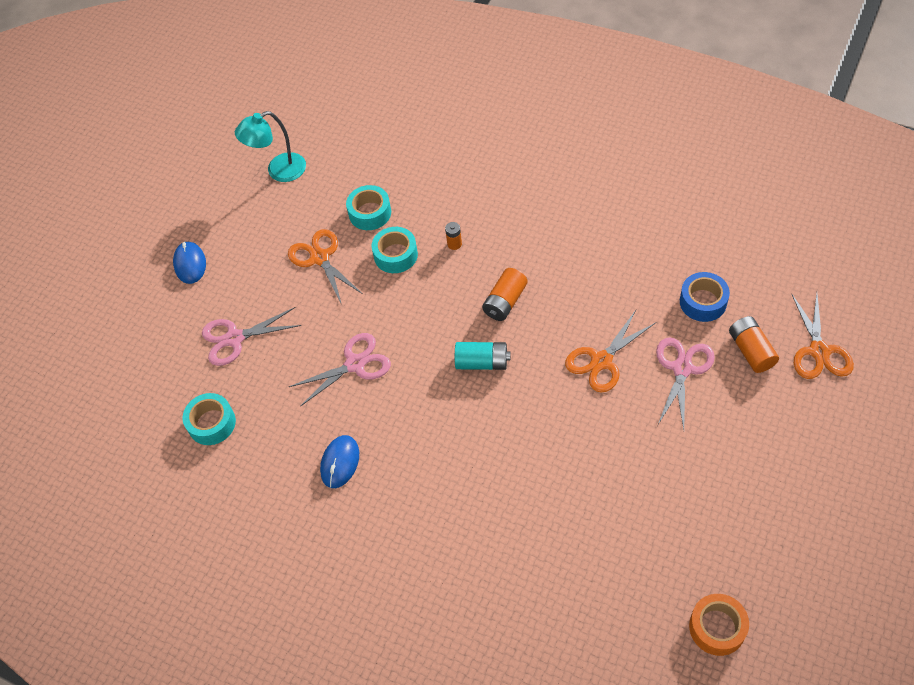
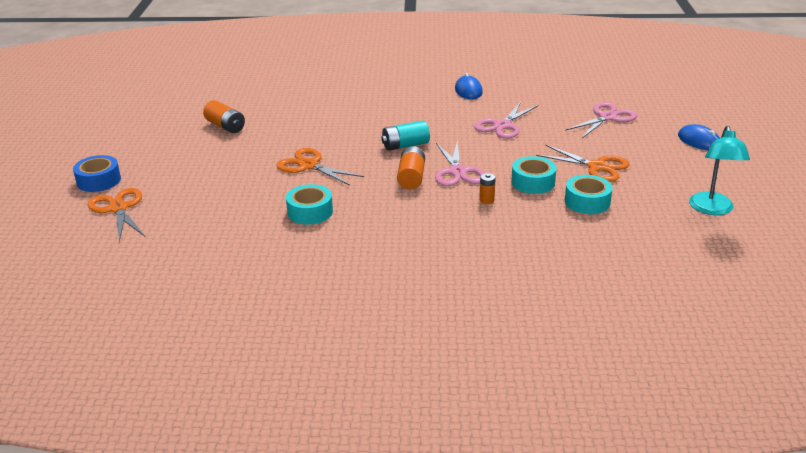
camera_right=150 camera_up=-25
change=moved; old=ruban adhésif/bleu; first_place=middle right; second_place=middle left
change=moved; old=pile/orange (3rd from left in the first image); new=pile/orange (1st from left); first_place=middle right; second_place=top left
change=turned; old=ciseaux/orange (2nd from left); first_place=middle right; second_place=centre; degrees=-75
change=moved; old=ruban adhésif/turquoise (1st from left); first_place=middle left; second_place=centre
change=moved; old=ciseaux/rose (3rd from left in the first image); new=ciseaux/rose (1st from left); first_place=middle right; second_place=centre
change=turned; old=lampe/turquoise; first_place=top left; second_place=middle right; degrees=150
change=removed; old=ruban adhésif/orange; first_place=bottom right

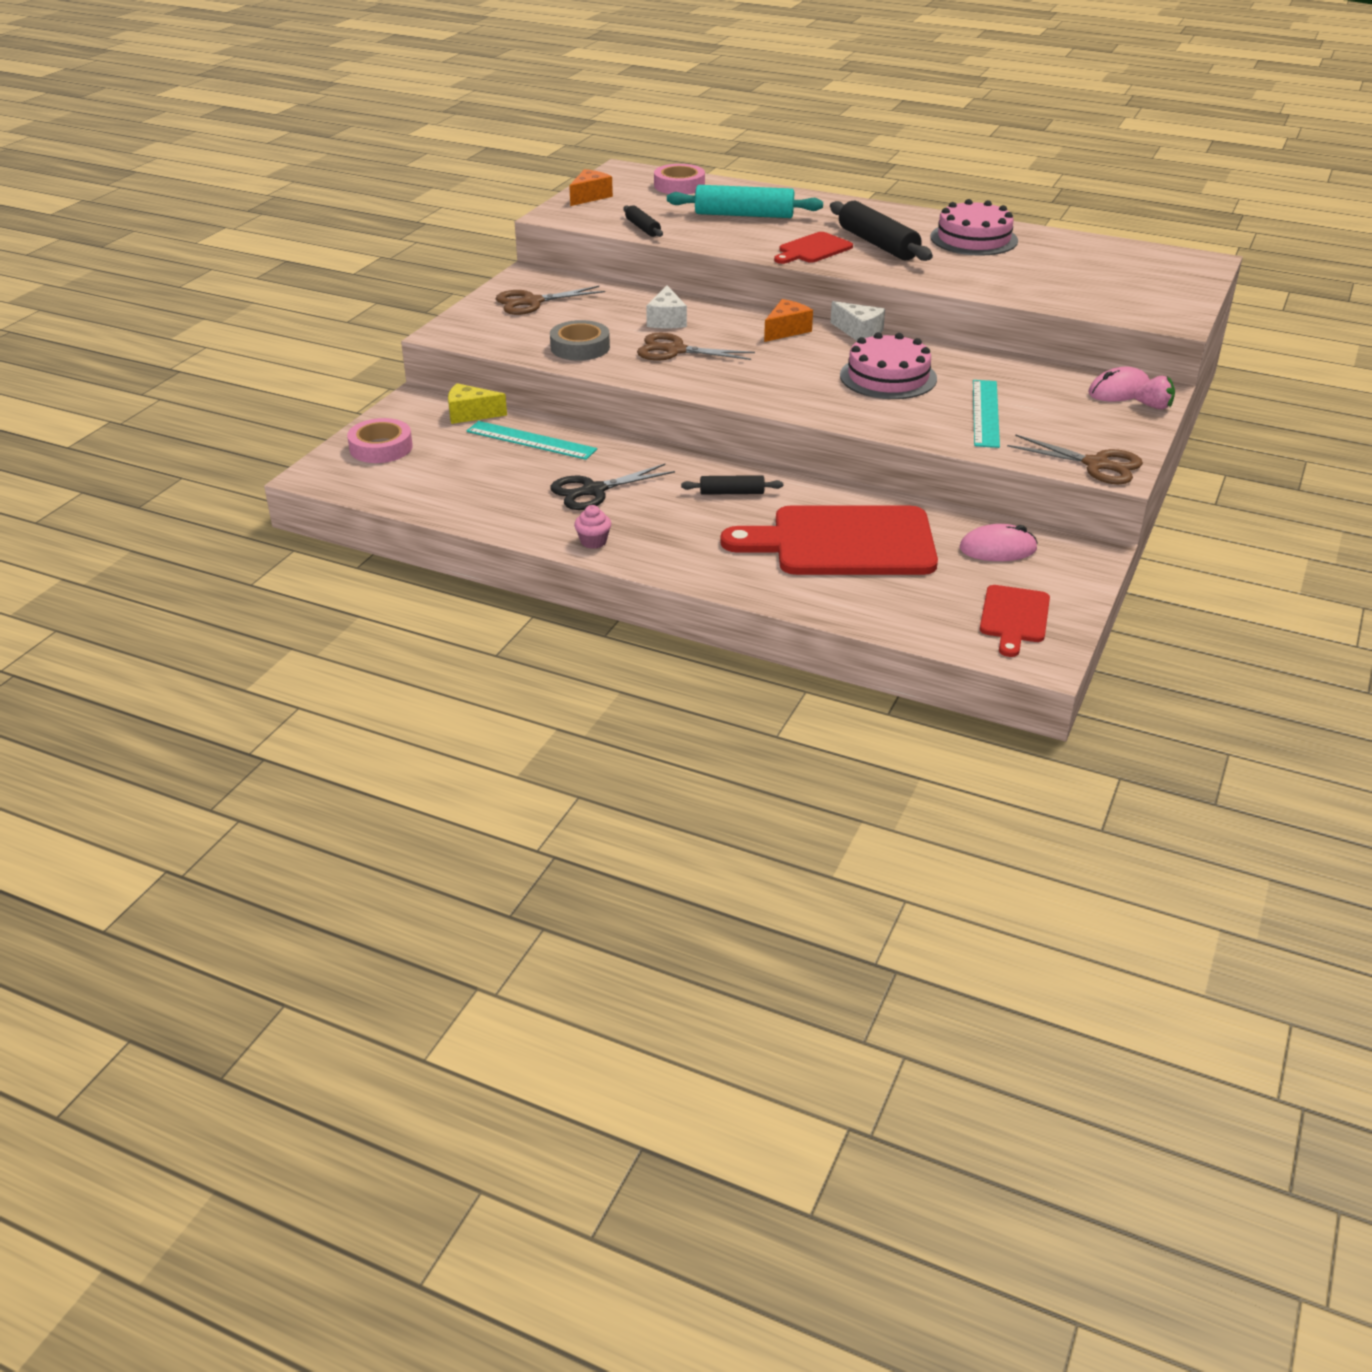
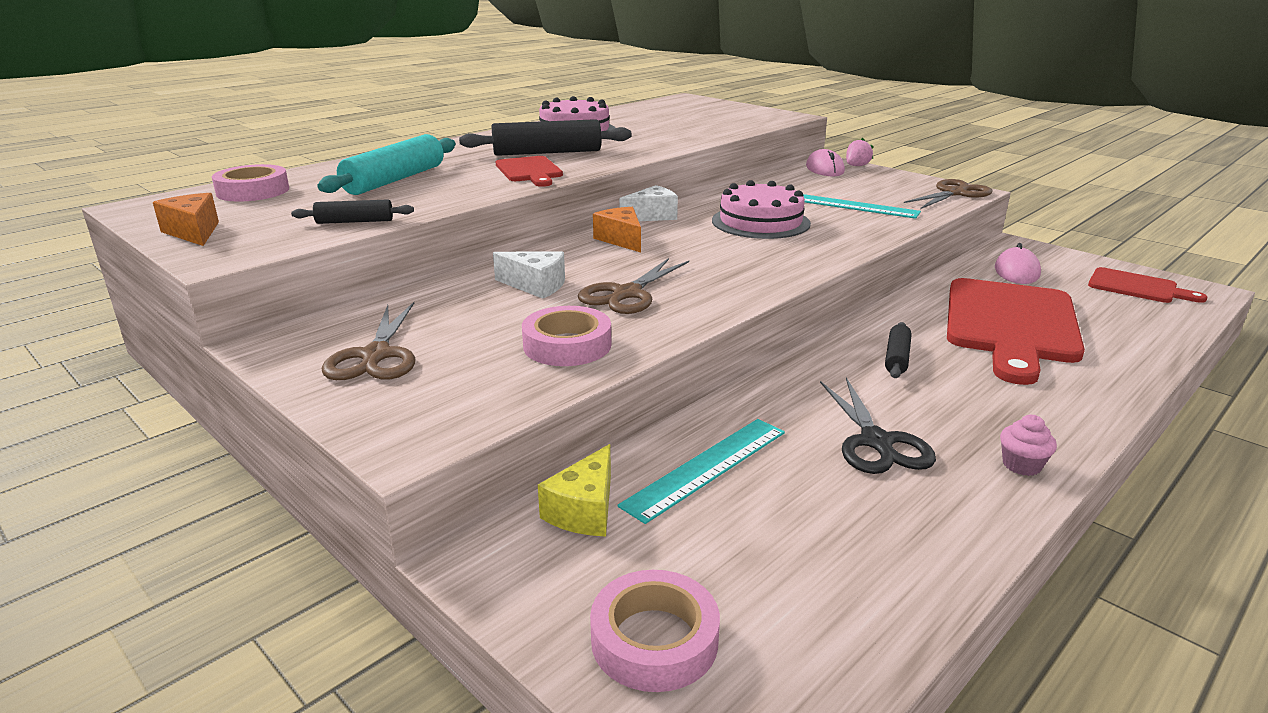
camera_right=-70 camera_up=-10
change=recoloured; old=ruban adhésif/gris; new=ruban adhésif/rose (2nd from left); first_place=top centre; second_place=centre

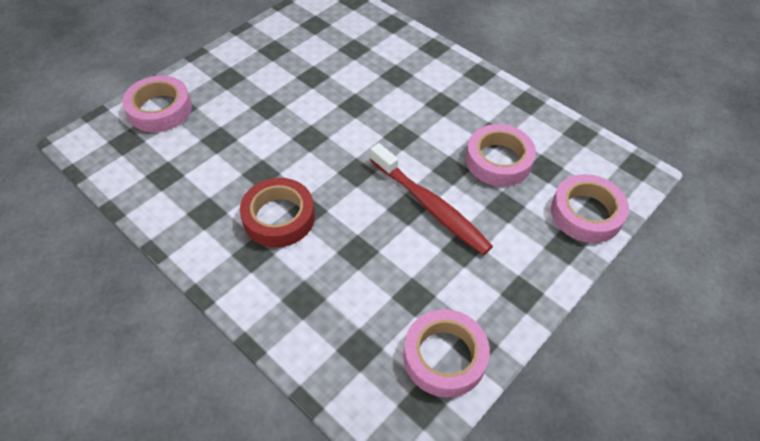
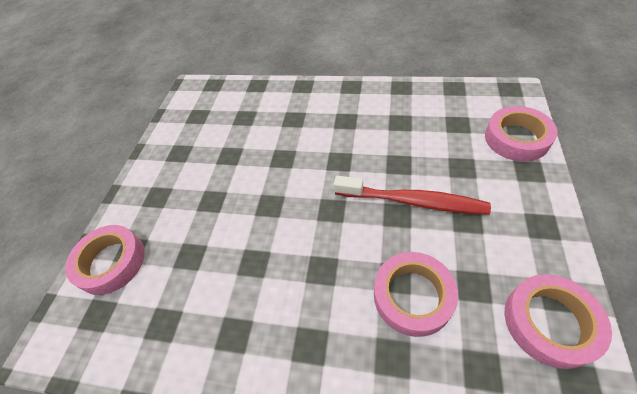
camera_right=-25 camera_up=0
change=moved; old=ruban adhésif/rose (3rd from left in the first image); new=ruban adhésif/rose (2nd from left); first_place=centre; second_place=bottom centre
change=removed; old=ruban adhésif/rouge; first_place=centre

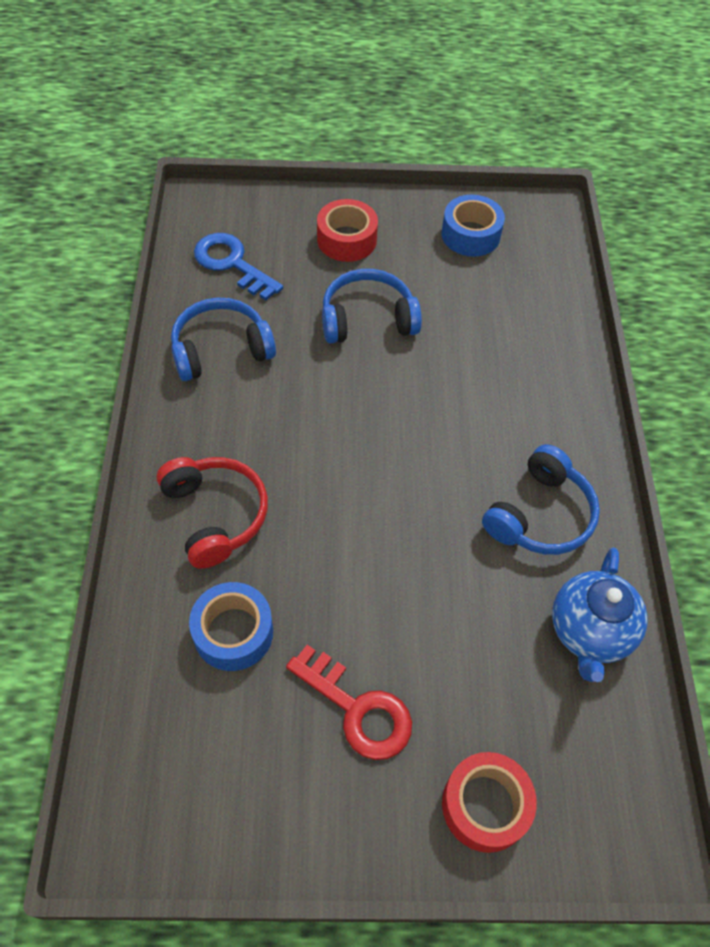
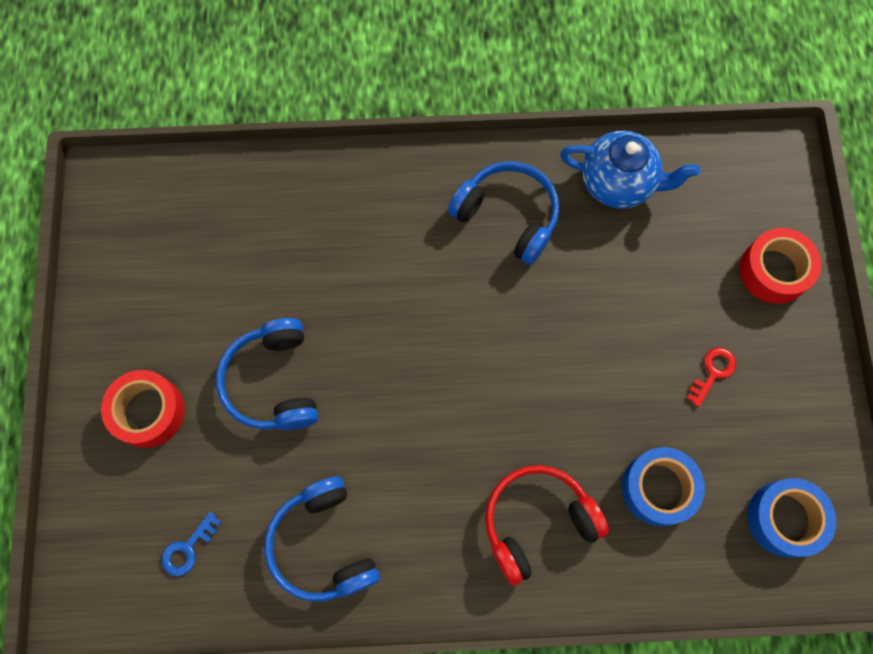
camera_right=-90 camera_up=15
change=resized; old=clé/bleu; first_place=top centre; second_place=bottom left; factor=0.55
change=resized; old=clé/rouge; first_place=bottom centre; second_place=middle right; factor=0.55
change=moved; old=ruban adhésif/bleu (2nd from left); first_place=top centre; second_place=bottom right

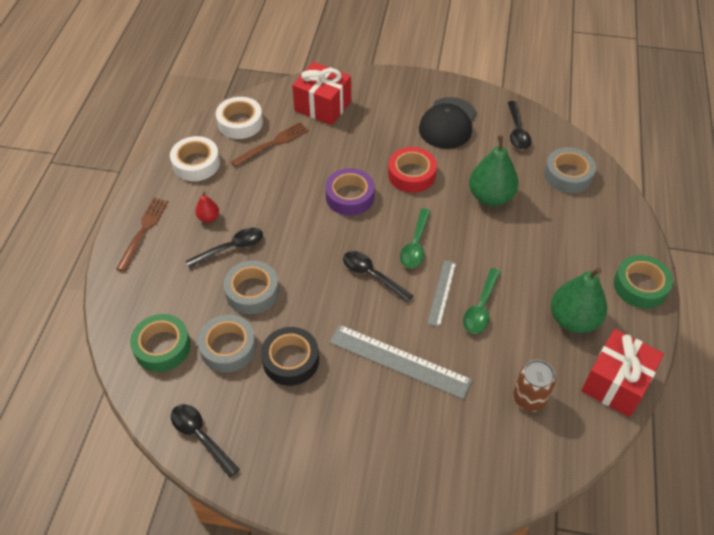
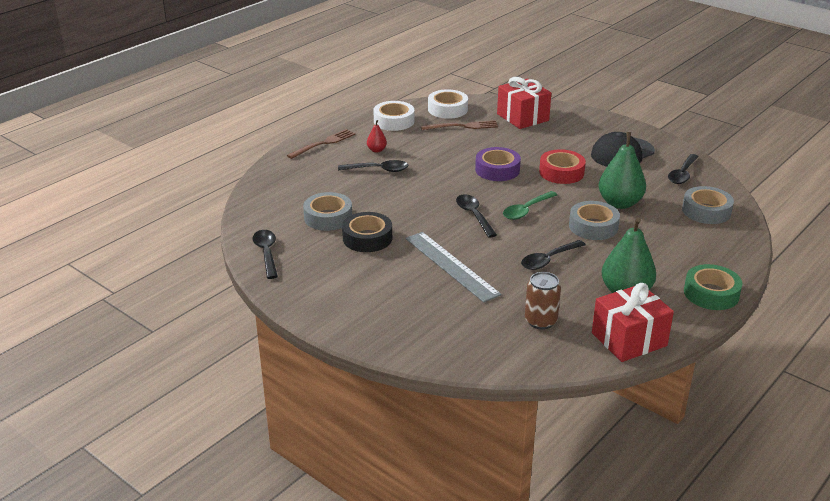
camera_right=30 camera_up=-20
change=recoloured; old=cuillère/vert (2nd from left); new=cuillère/noir (4th from left); first_place=middle right; second_place=centre
change=moved; old=ruban adhésif/gris (2nd from left); first_place=centre; second_place=middle right
change=removed; old=ruban adhésif/vert (1st from left); first_place=middle left
change=removed; old=règle/gris (2nd from left); first_place=centre

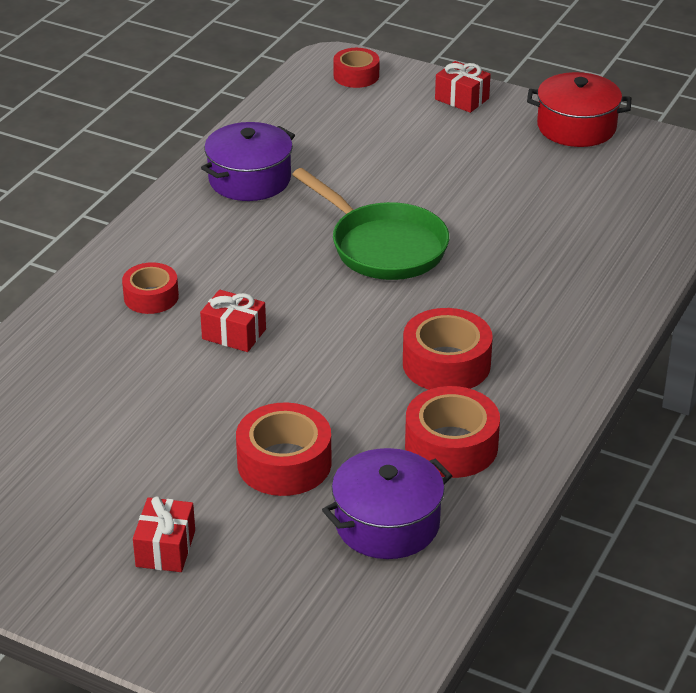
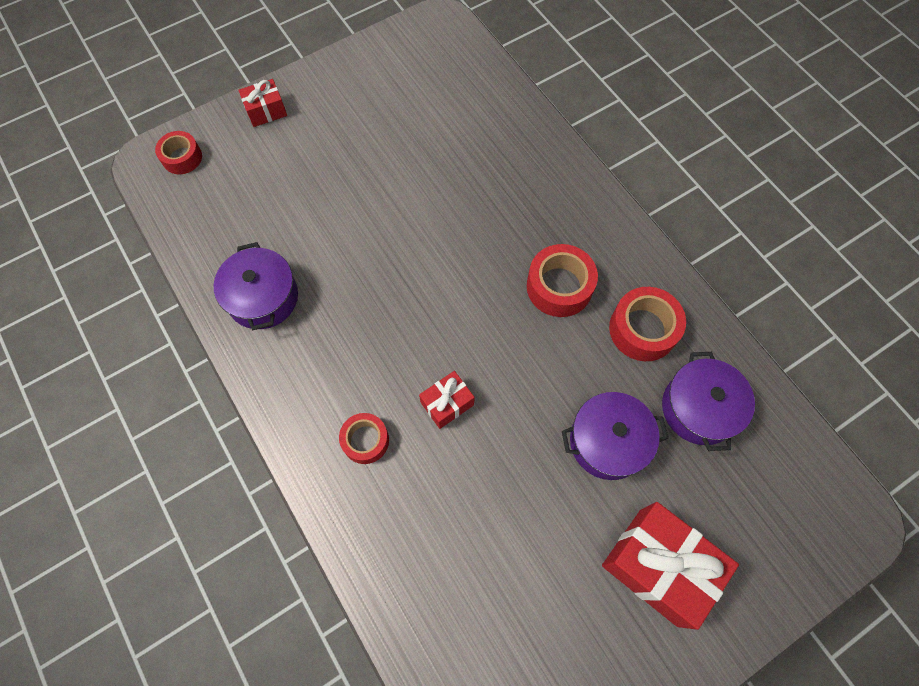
camera_right=-60 camera_up=30
change=replaced; old=ruban adhésif/rouge (2nd from left); new=marmite/violet (2nd from left); first_place=centre; second_place=middle right
change=resized; old=cadeau/rouge (1st from left in the first image); first_place=bottom left; second_place=bottom right; factor=1.95
change=removed; old=poêle/vert; first_place=top centre
change=removed; old=marmite/rouge; first_place=top right

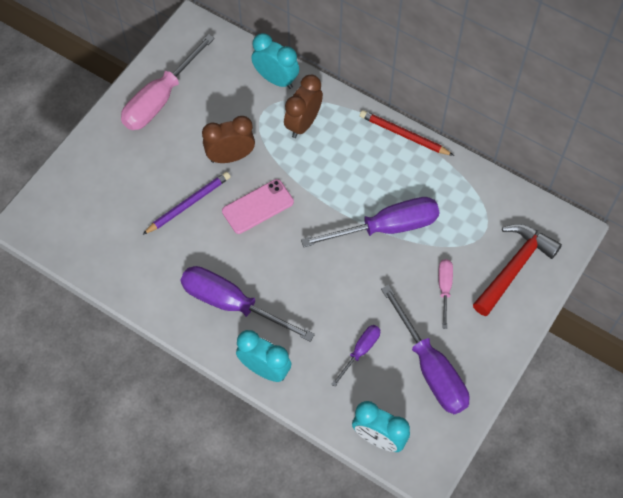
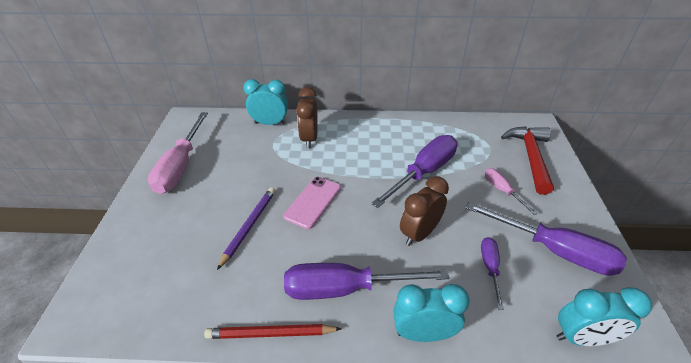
camera_right=-30 camera_up=-20
change=moved; old=crayon/rouge; first_place=top centre; second_place=bottom centre
change=moved; old=réveil/marron (1st from left in the first image); new=réveil/marron (2nd from left); first_place=top centre; second_place=centre

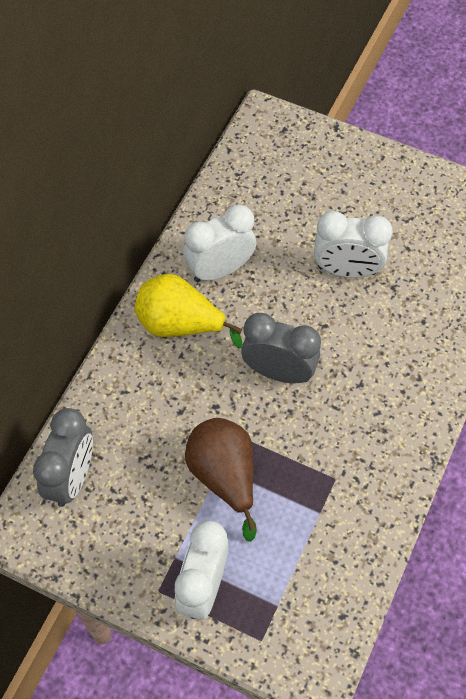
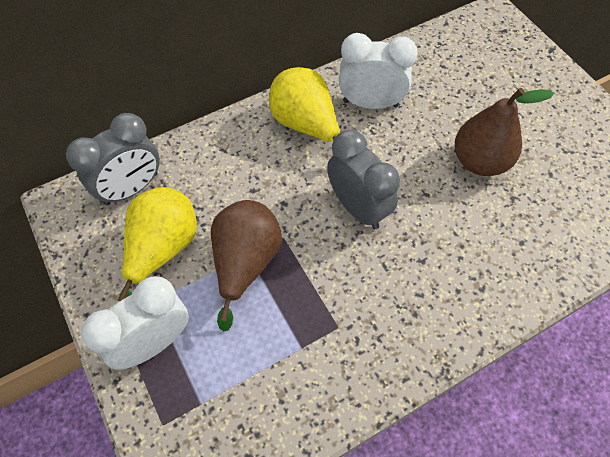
camera_right=35 camera_up=0
change=added; new=poire/jaune (1st from left); second_place=middle left
change=replaced; old=réveil/blanc (3rd from left); new=poire/marron (2nd from left); first_place=middle right; second_place=top right

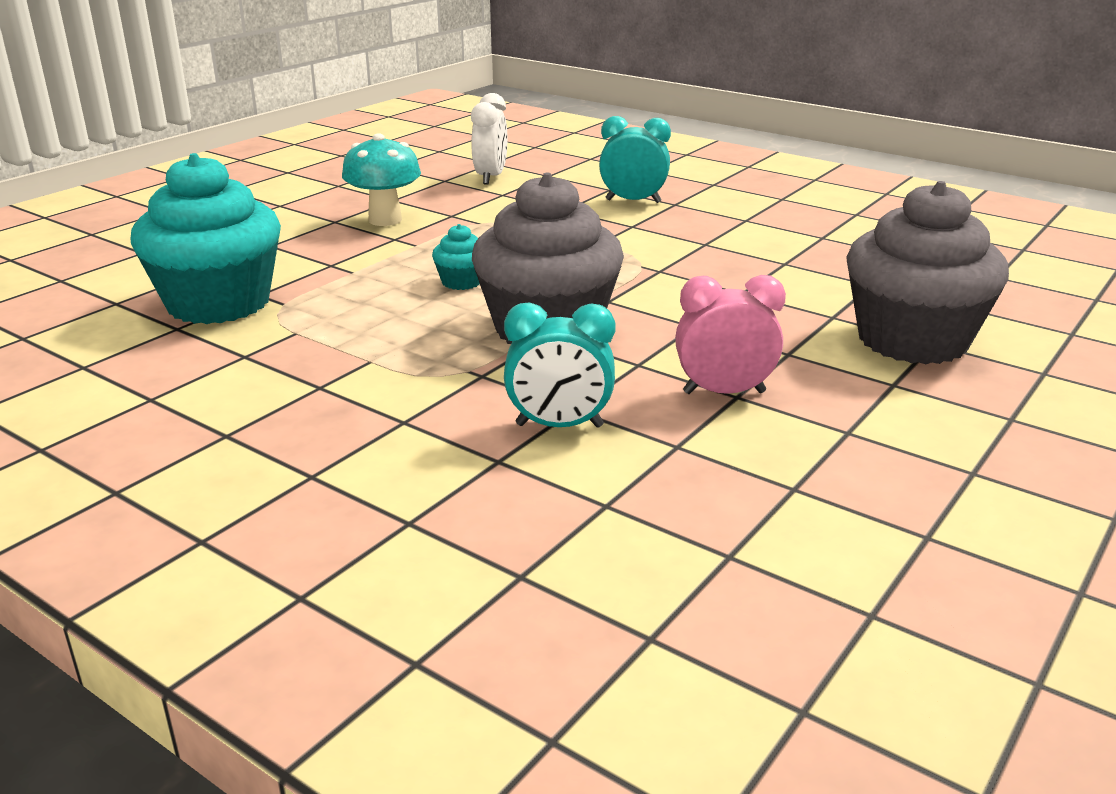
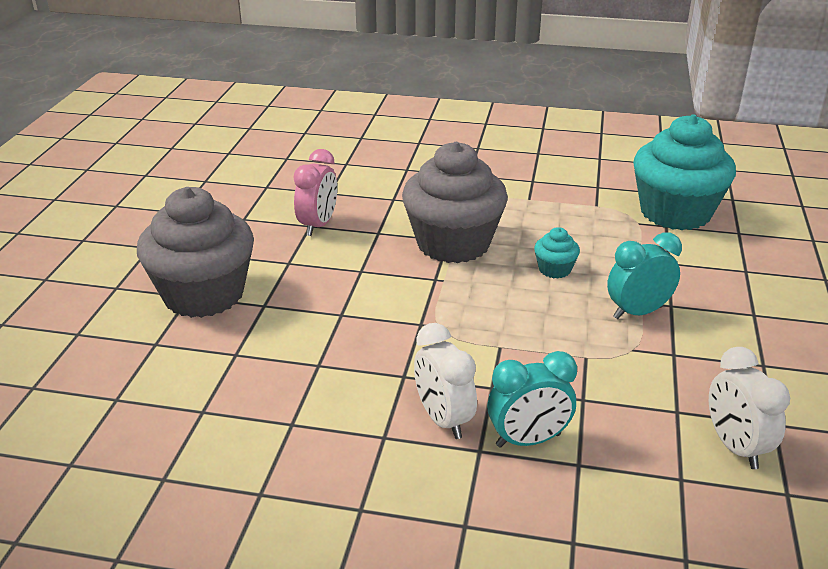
camera_right=155 camera_up=5
change=turned; old=réveil/rose; first_place=centre; second_place=centre; degrees=-45
change=added; new=réveil/blanc (1st from left); second_place=bottom centre
change=moved; old=réveil/turquoise (1st from left in the first image); new=réveil/turquoise (2nd from left); first_place=centre; second_place=middle right
change=removed; old=champignon/turquoise; first_place=top centre

